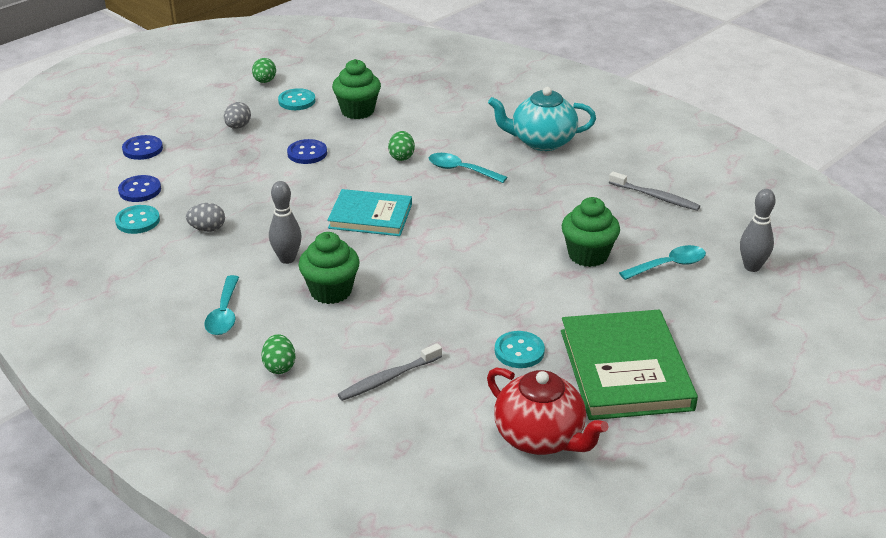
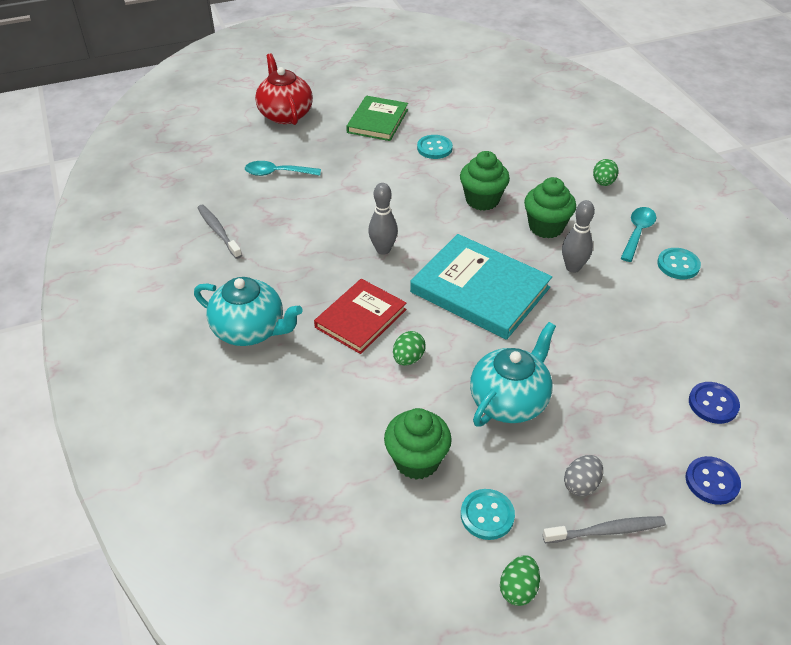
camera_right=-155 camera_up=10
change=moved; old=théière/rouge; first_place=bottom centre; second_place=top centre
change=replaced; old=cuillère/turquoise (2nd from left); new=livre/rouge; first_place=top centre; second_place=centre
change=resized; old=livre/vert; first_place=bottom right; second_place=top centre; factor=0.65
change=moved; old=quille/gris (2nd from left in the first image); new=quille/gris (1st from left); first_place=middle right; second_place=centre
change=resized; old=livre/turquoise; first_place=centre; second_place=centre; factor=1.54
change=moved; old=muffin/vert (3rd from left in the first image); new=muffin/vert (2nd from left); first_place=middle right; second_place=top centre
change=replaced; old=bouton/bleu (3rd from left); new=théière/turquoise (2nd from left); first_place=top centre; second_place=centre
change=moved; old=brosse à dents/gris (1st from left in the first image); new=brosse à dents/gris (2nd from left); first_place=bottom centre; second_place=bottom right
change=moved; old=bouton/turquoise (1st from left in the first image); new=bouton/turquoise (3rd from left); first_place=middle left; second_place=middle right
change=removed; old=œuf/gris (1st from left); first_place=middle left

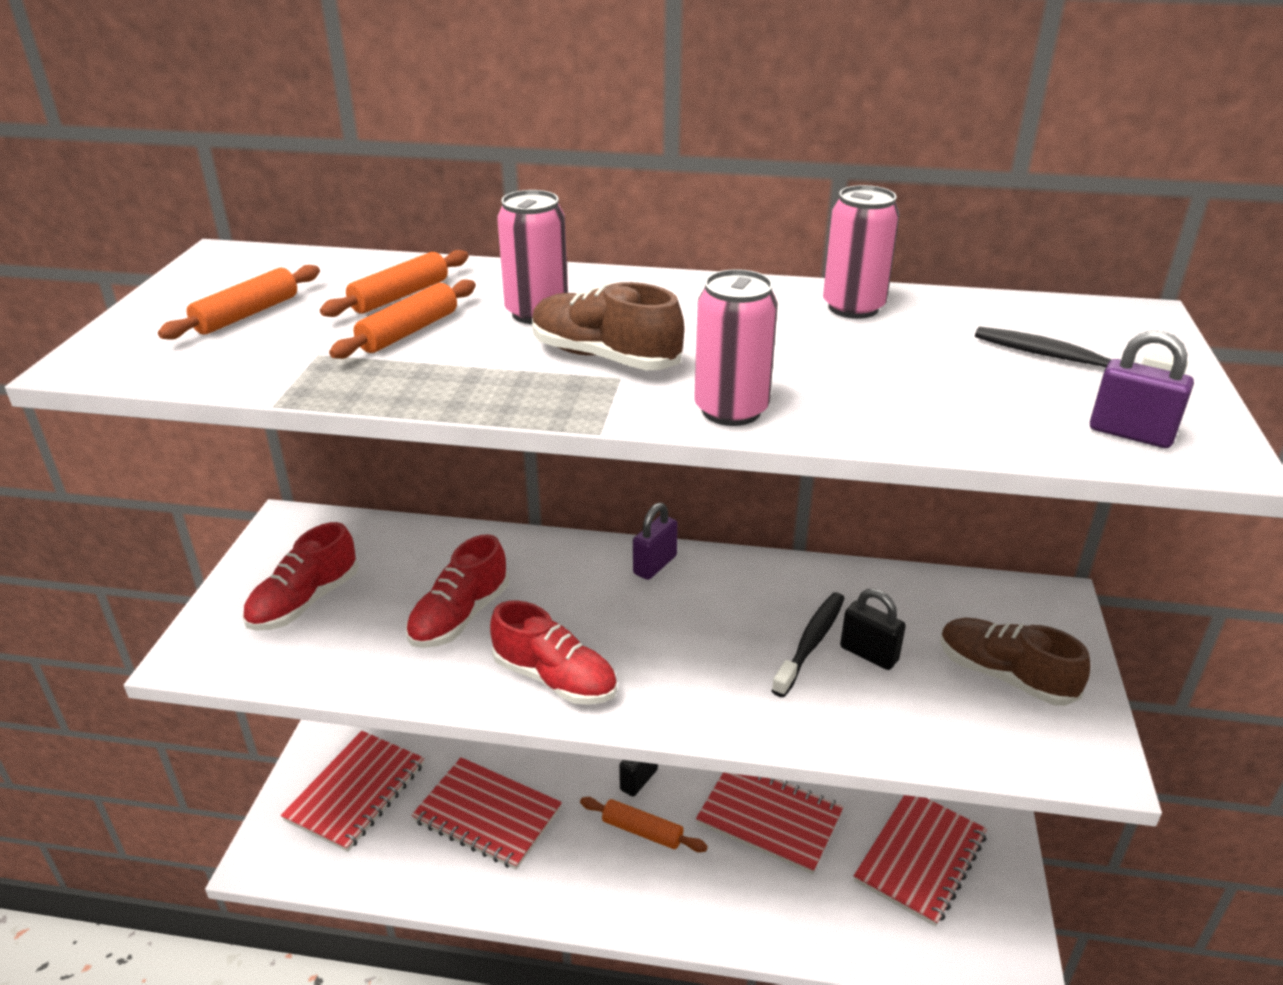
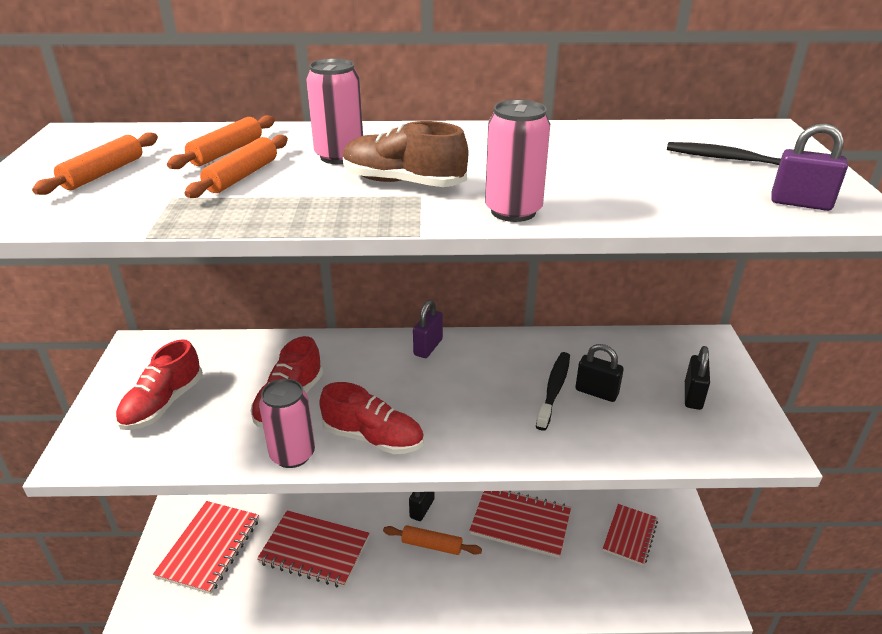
camera_right=-10 camera_up=0
change=moved; old=canette/rose (3rd from left in the first image); new=canette/rose (1st from left); first_place=top right; second_place=bottom left
change=resized; old=carnet/rouge (4th from left); first_place=bottom right; second_place=bottom right; factor=0.67
change=replaced; old=chaussure/marron (2nd from left); new=cadenas/noir (3rd from left); first_place=bottom right; second_place=middle right

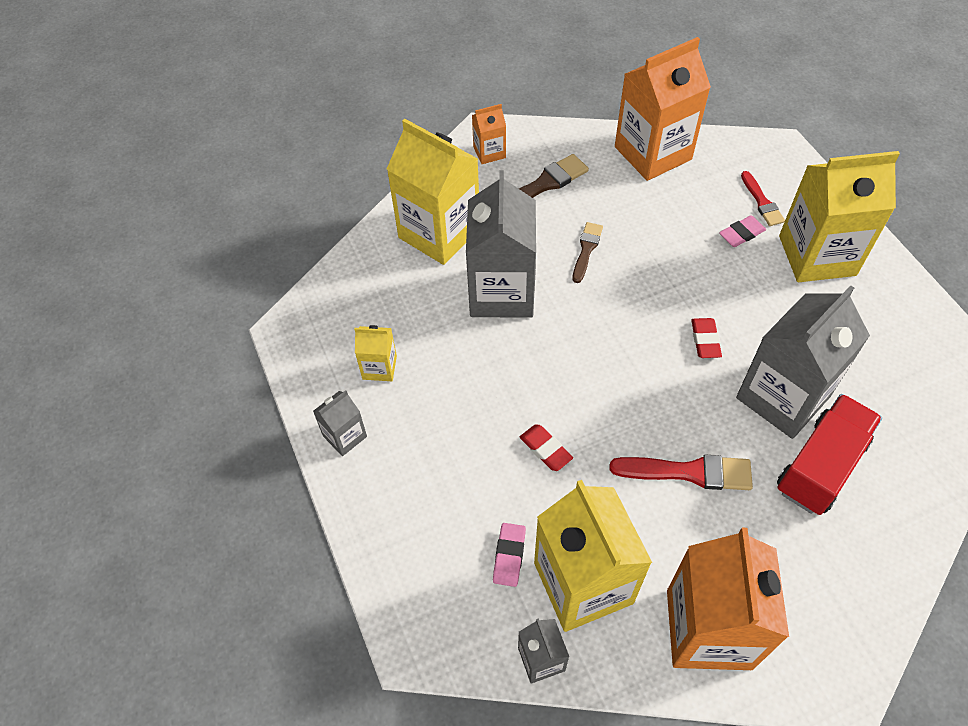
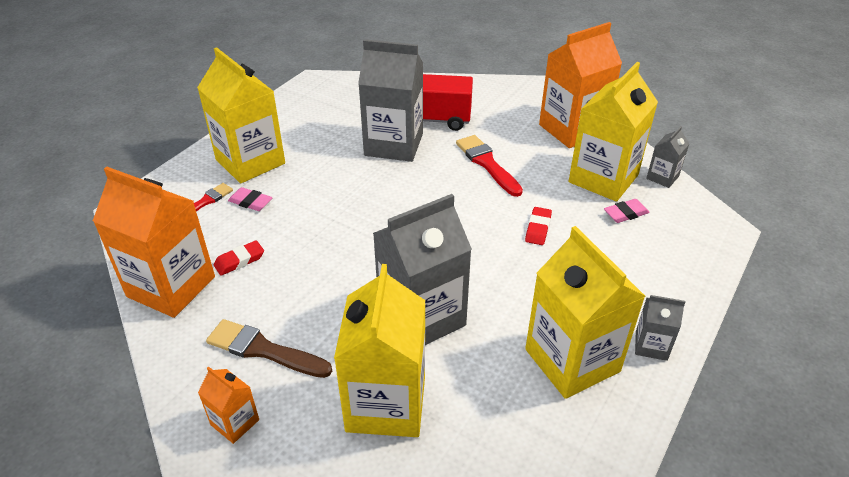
camera_right=-125 camera_up=-15
change=moved; old=gomme/rouge (2nd from left in the first image); new=gomme/rouge (1st from left); first_place=middle right; second_place=middle left
change=resized; old=brique de lait/jaune (1st from left in the first image); first_place=centre; second_place=middle right; factor=2.14
change=removed; old=pinceau/marron (2nd from left); first_place=centre

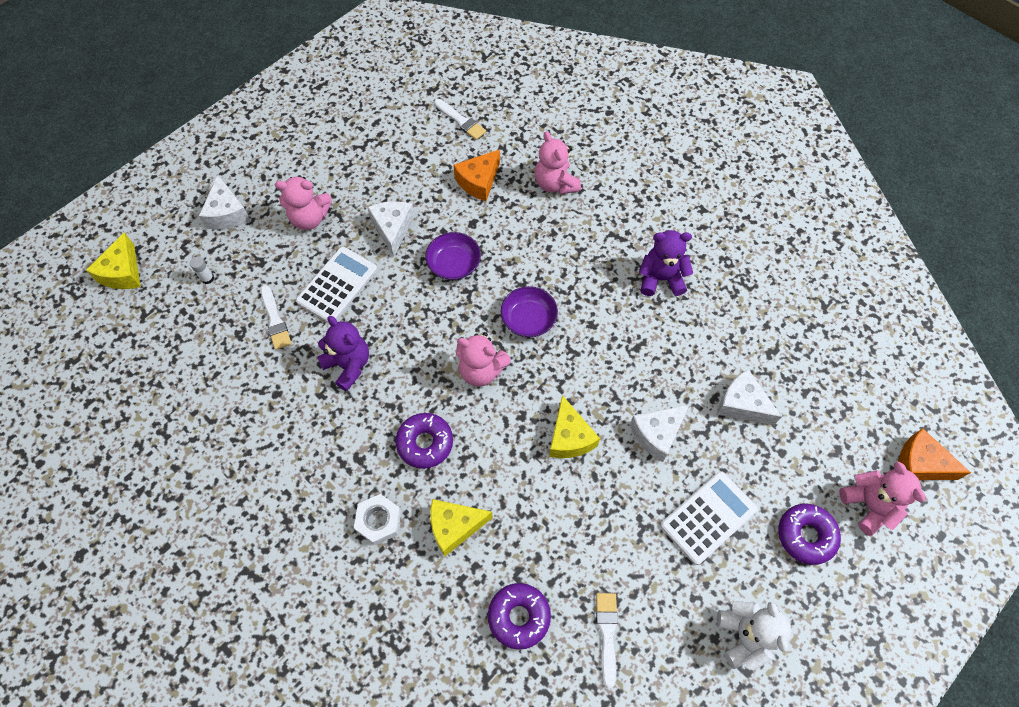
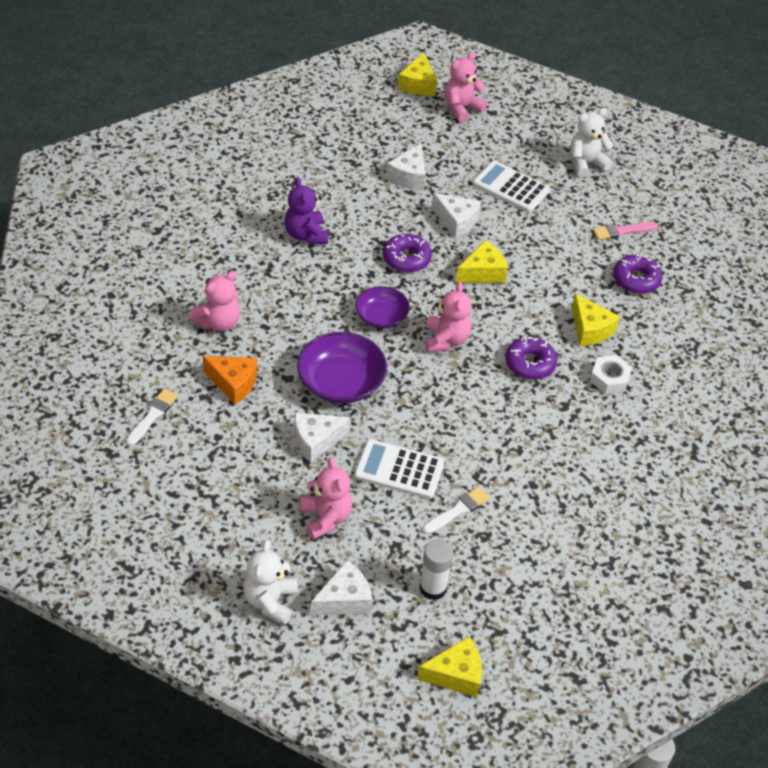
camera_right=-110 camera_up=-15
change=added; new=ours en peluche/blanc (1st from left); second_place=bottom centre
change=resized; old=bol/violet (1st from left); first_place=centre; second_place=centre; factor=1.58
change=moved; old=beignet/violet (3rd from left in the first image); new=beignet/violet (1st from left); first_place=bottom right; second_place=top centre
change=recoloured; old=fromage/orange (2nd from left); new=fromage/jaune (1st from left); first_place=middle right; second_place=top centre
change=resized; old=bâton de colle/blanc; first_place=middle left; second_place=bottom centre; factor=1.87
change=recoloured; old=pinceau/blanc (3rd from left); new=pinceau/rose; first_place=bottom centre; second_place=top right
change=removed; old=ours en peluche/violet (1st from left); first_place=centre

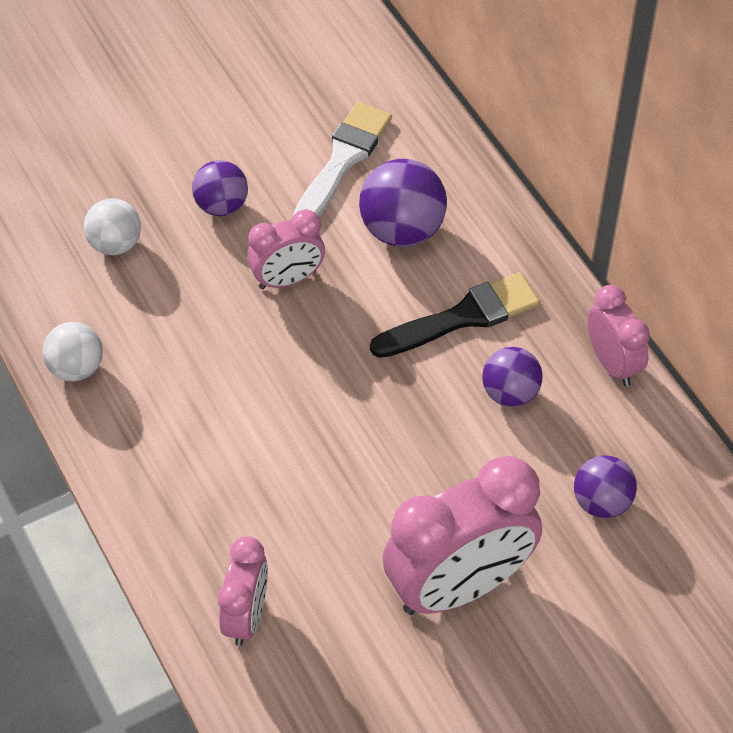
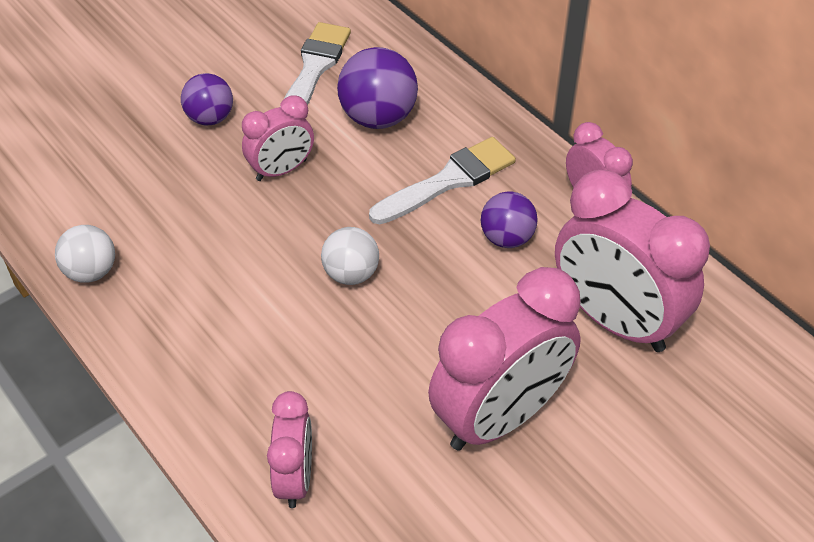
camera_right=-10 camera_up=-5
change=moved; old=balle/blanc (2nd from left); first_place=top left; second_place=centre
change=recoloured; old=pinceau/noir; new=pinceau/blanc (2nd from left); first_place=centre; second_place=top centre
change=replaced; old=balle/violet (4th from left); new=réveil/rose (5th from left); first_place=middle right; second_place=middle right

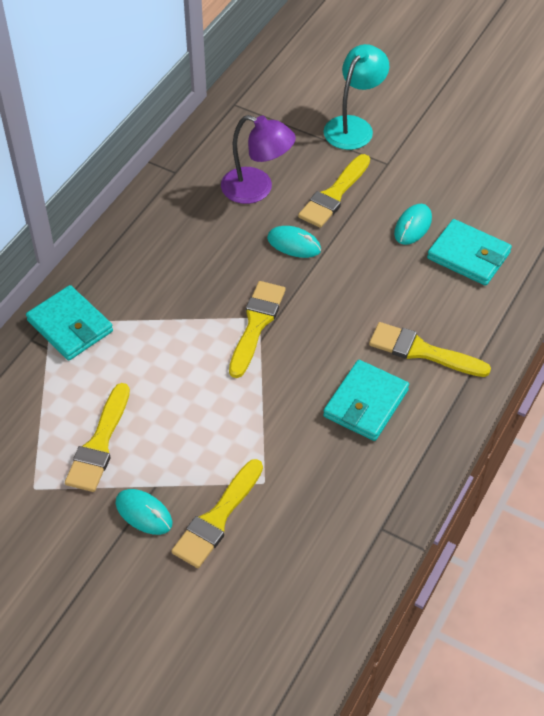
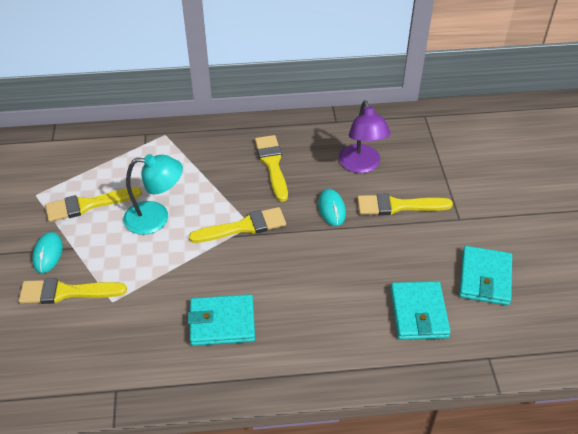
camera_right=55 camera_up=-5
change=moved; old=lampe/turquoise; first_place=top centre; second_place=middle left
change=moved; old=pinceau/jaune (5th from left in the first image); new=pinceau/jaune (4th from left); first_place=middle right; second_place=centre
change=moved; old=portefeuille/turquoise (1st from left in the first image); new=portefeuille/turquoise (3rd from left); first_place=middle left; second_place=middle right
change=removed; old=souris/turquoise (3rd from left); first_place=top right

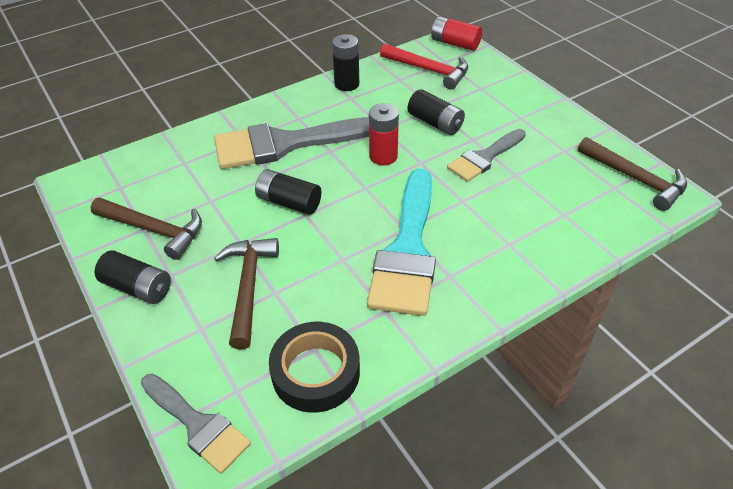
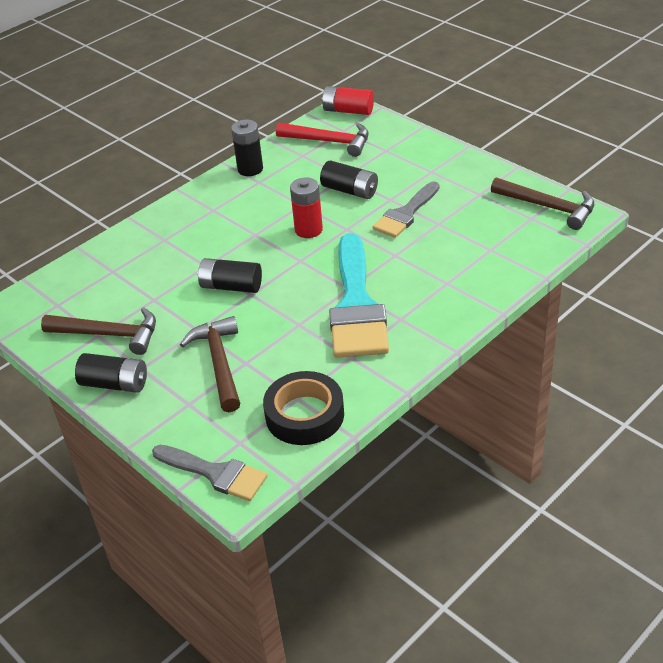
camera_right=-10 camera_up=-5
change=removed; old=pinceau/gris (2nd from left); first_place=top centre

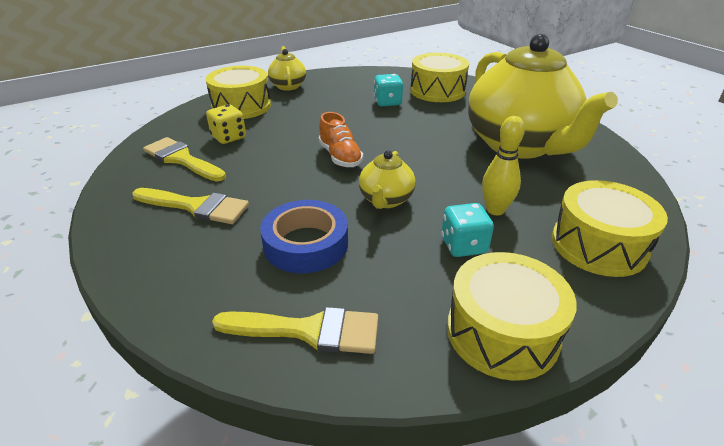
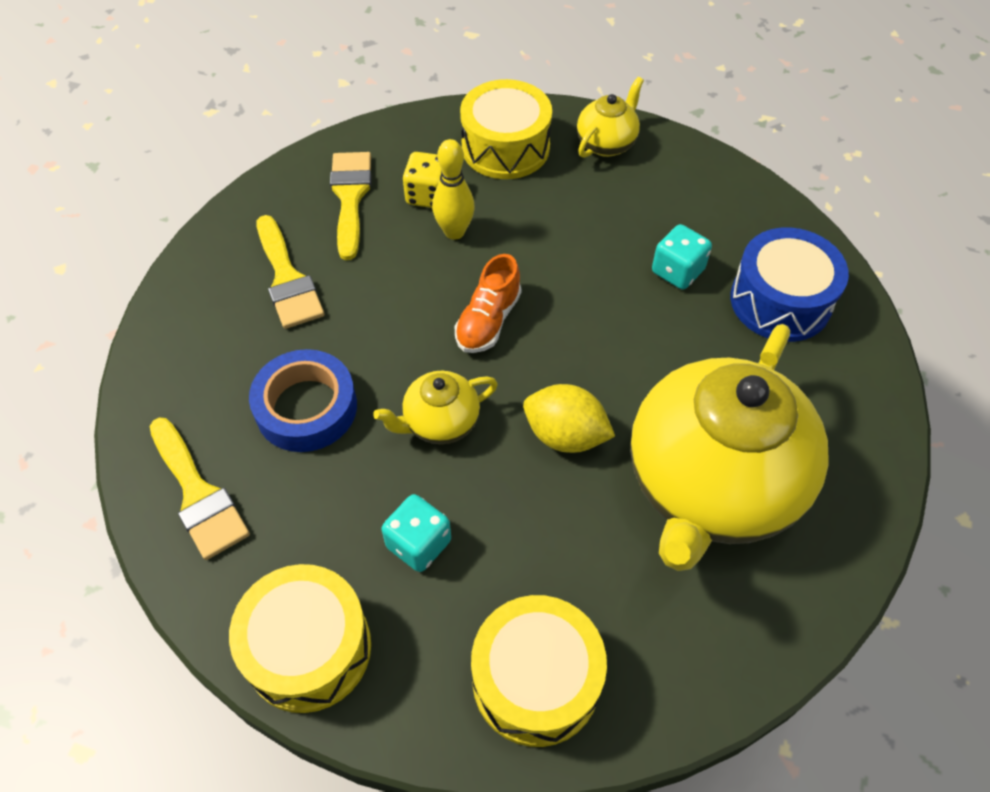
camera_right=50 camera_up=20
change=moved; old=quille/jaune; first_place=middle right; second_place=top centre
change=added; new=citron/jaune; second_place=centre
change=recoloured; old=tambour/jaune (2nd from left); new=tambour/bleu; first_place=top centre; second_place=middle right

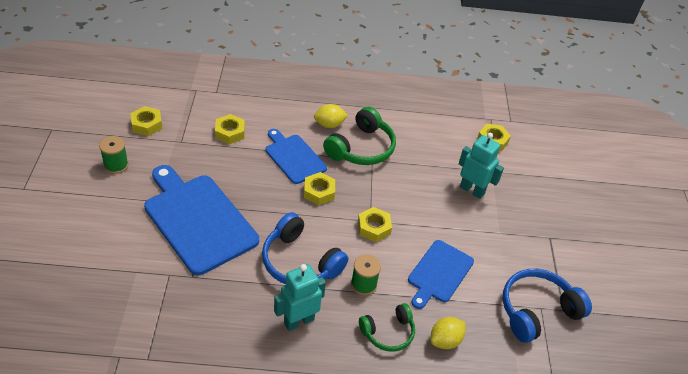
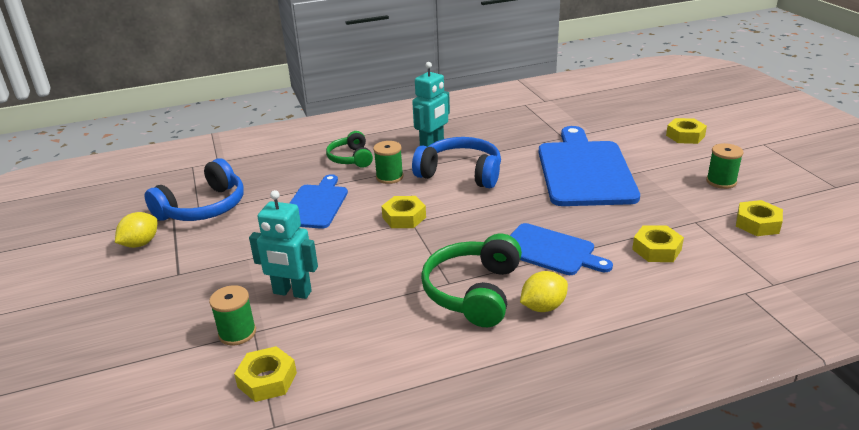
camera_right=165 camera_up=-15
change=moved; old=citron/jaune (2nd from left in the first image); new=citron/jaune (1st from left); first_place=bottom centre; second_place=middle left
change=added; new=bobine/vert (1st from left); second_place=bottom left
change=turned; old=casque audio/vert (2nd from left in the first image); first_place=bottom centre; second_place=centre; degrees=-60
change=turned; old=planche à découper/bleu (1st from left in the first image); first_place=middle left; second_place=middle right; degrees=-120
change=moved; old=écrou/jaune (3rd from left in the first image); new=écrou/jaune (4th from left); first_place=centre; second_place=top right

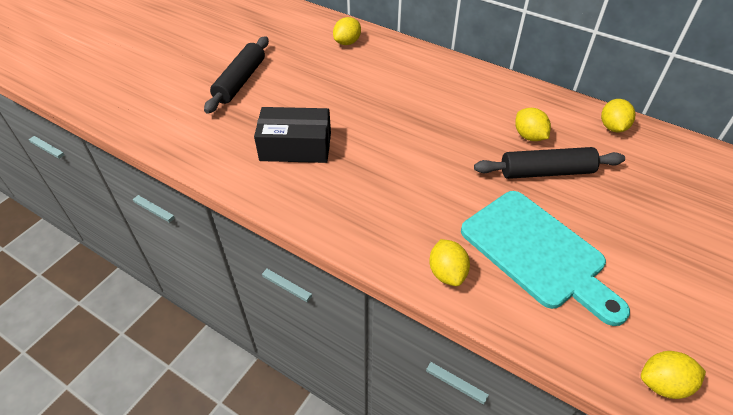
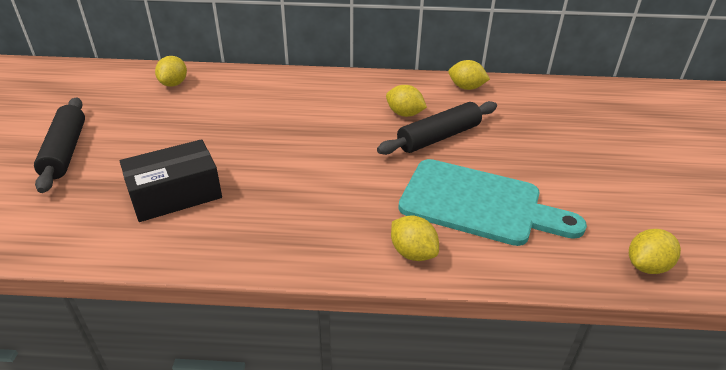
camera_right=-30 camera_up=-10
change=turned; old=citron/jaune (4th from left); first_place=top right; second_place=top centre; degrees=-45

